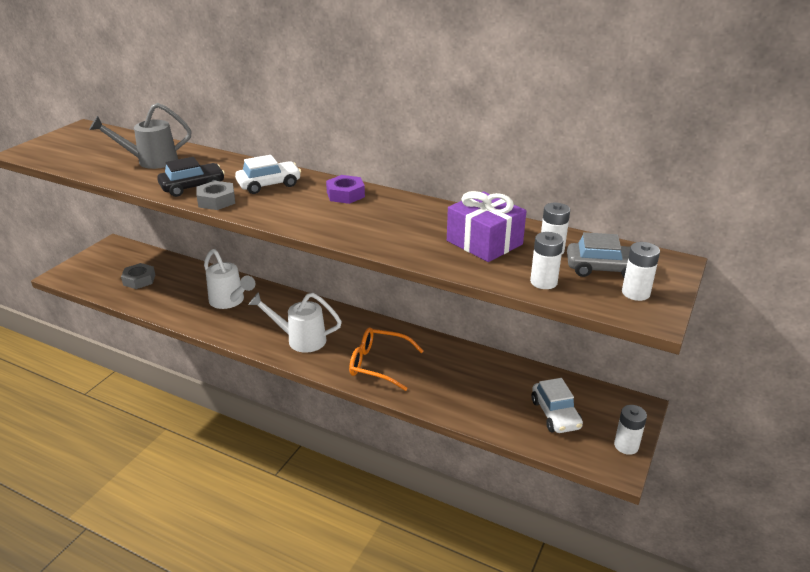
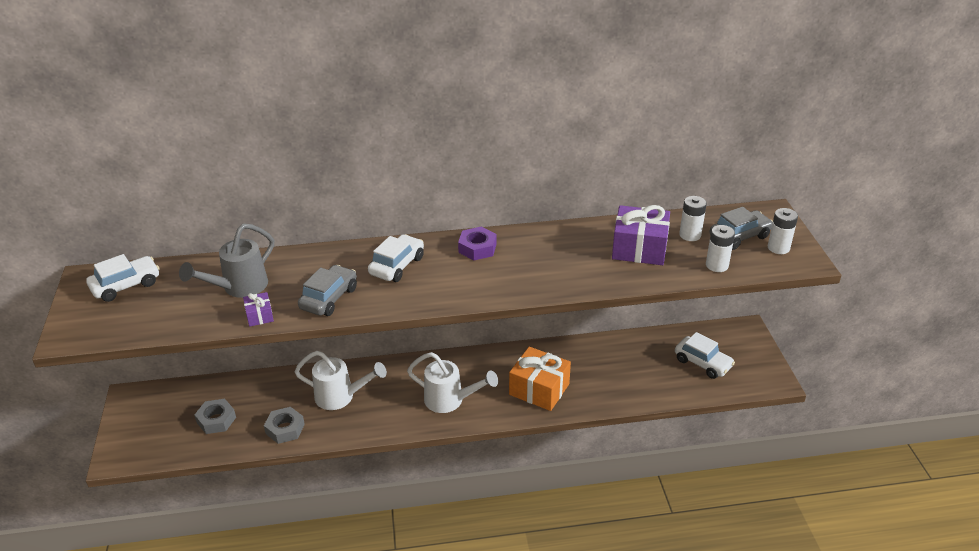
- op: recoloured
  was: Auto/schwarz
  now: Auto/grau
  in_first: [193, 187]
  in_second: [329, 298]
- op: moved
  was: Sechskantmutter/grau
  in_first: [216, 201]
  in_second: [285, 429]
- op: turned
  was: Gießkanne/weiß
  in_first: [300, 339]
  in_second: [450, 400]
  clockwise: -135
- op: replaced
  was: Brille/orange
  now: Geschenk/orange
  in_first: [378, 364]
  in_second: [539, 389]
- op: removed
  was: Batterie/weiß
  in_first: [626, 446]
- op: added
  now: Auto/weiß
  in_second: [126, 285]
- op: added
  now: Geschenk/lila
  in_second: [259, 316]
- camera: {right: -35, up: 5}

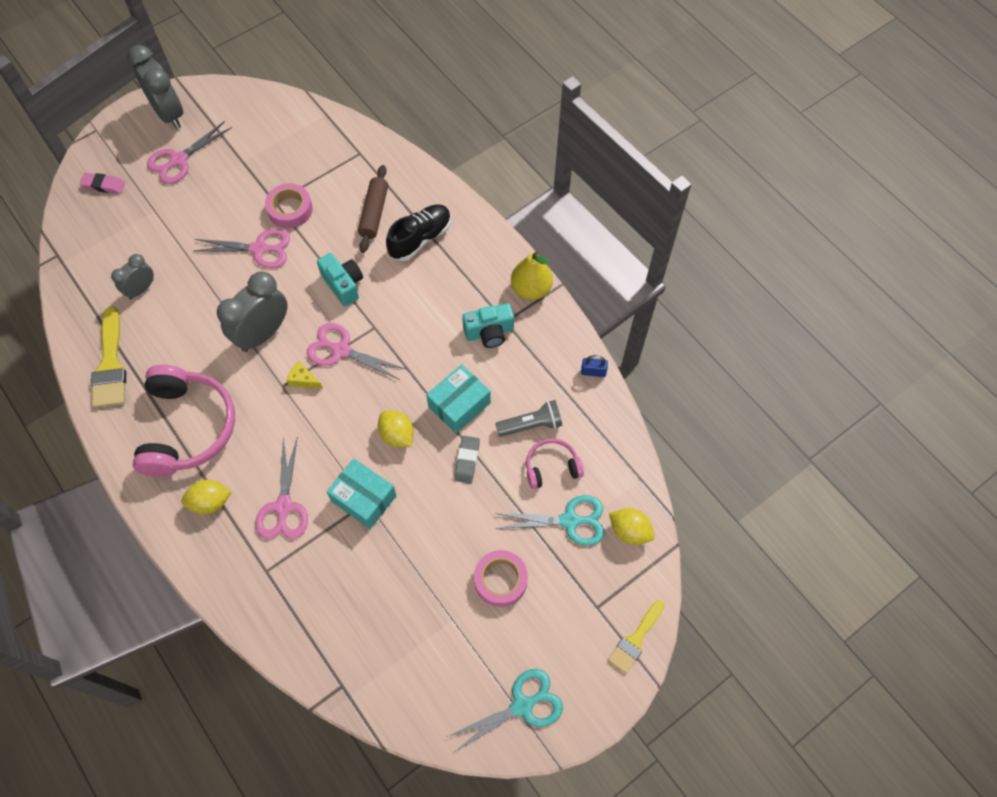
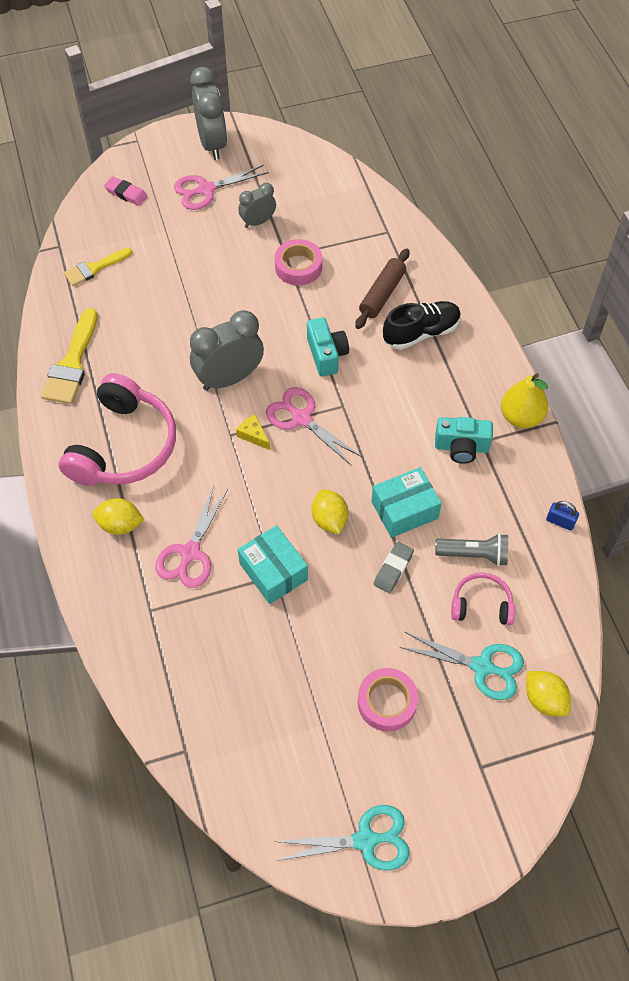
- op: removed
  was: Schere/rosa
  in_first: [259, 249]
- op: moved
  was: Wecker/grau
  in_first: [141, 289]
  in_second: [258, 222]
- op: moved
  was: Pinsel/gelb
  in_first: [635, 639]
  in_second: [94, 268]
- camera: {right: 20, up: -5}

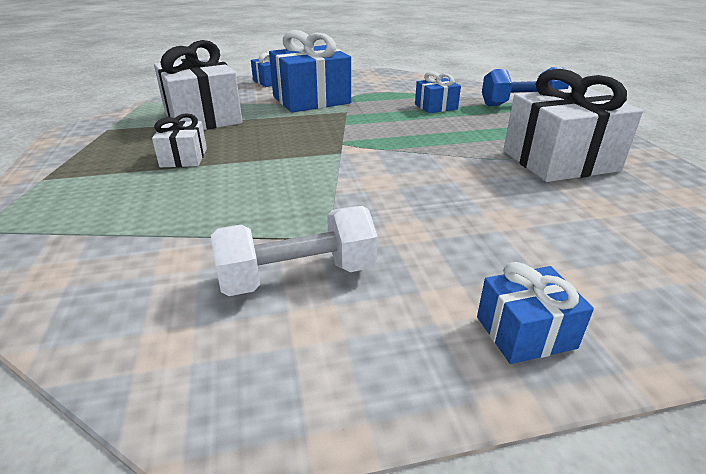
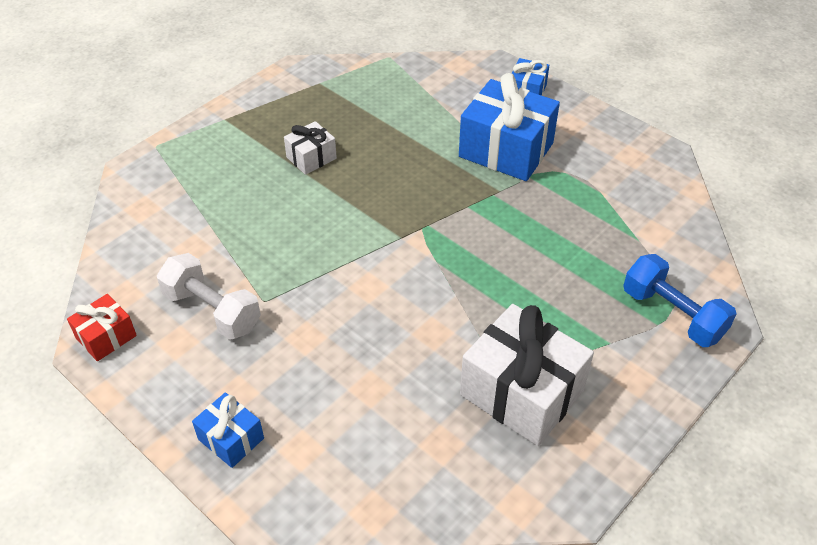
- op: removed
  was: Geschenk/weiß
  in_first: [202, 118]
- op: removed
  was: Geschenk/blau
  in_first: [436, 107]
- op: added
  now: Geschenk/rot
  in_second: [106, 337]
- camera: {right: 55, up: 15}

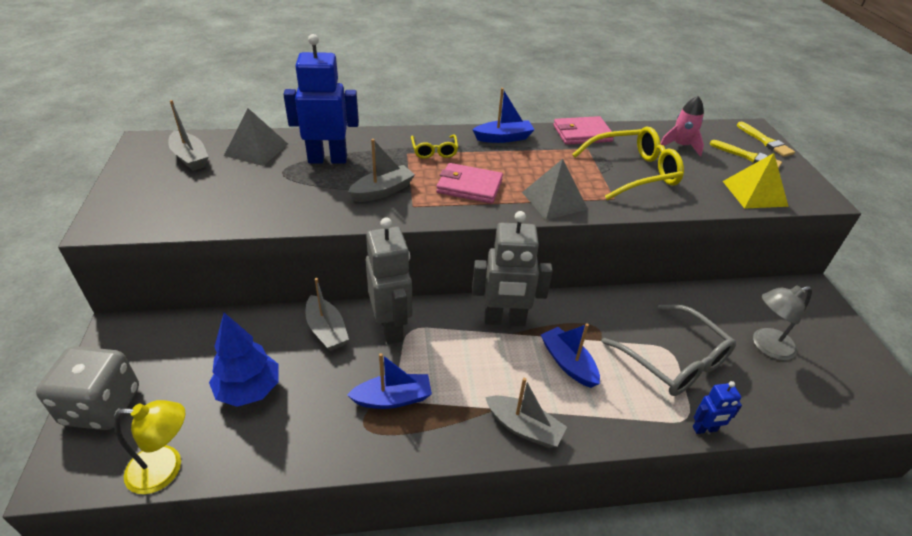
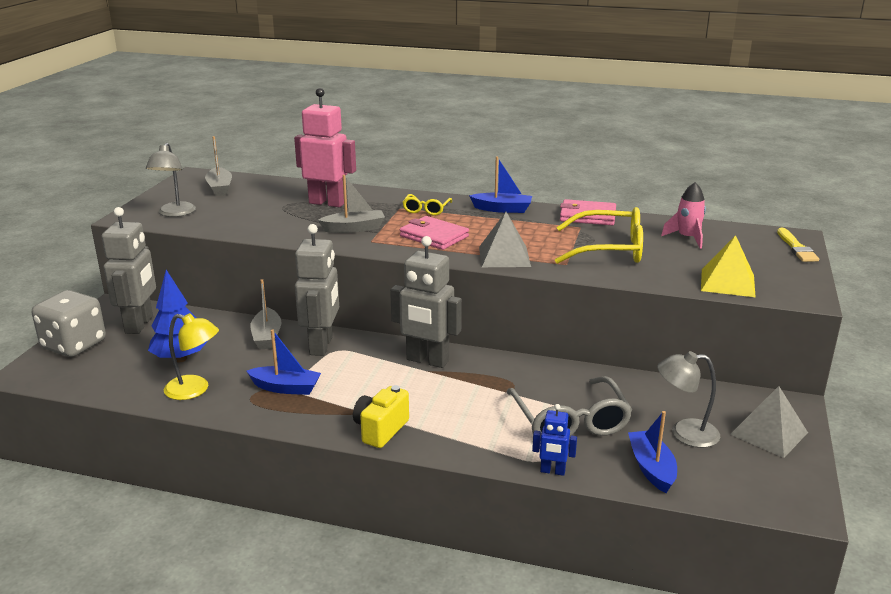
- op: recoloured
  was: Roboter/blau
  now: Roboter/rosa
  in_first: [327, 159]
  in_second: [327, 203]
- op: moved
  was: Pyramide/grau
  in_first: [256, 149]
  in_second: [769, 433]
- op: removed
  was: Pinsel/gelb
  in_first: [747, 156]
- op: moved
  was: Boot/blau
  in_first: [568, 363]
  in_second: [651, 468]
- op: replaced
  was: Boot/grau
  now: Kamera/gelb
  in_first: [524, 428]
  in_second: [380, 430]
- op: moved
  was: Lampe/gelb
  in_first: [166, 469]
  in_second: [195, 390]
- op: added
  now: Lampe/grau
  in_second: [175, 213]
- op: added
  now: Roboter/grau
  in_second: [139, 325]
- camera: {right: 25, up: -15}

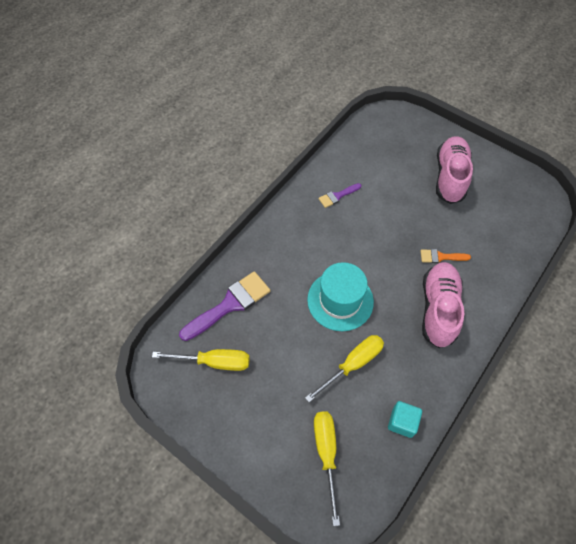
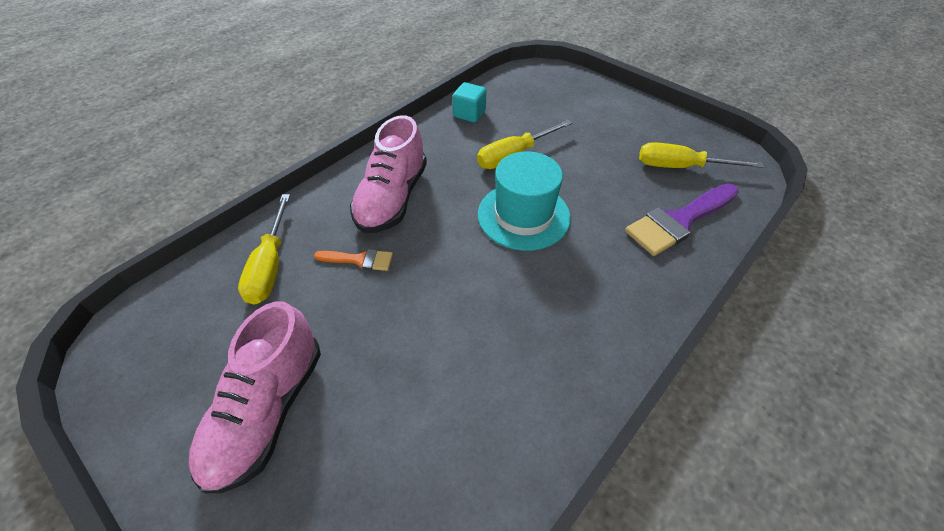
- op: removed
  was: Pinsel/lila
  in_first: [337, 196]
- op: moved
  was: Schraubenzieher/gelb
  in_first: [326, 453]
  in_second: [270, 265]
- camera: {right: -175, up: -10}

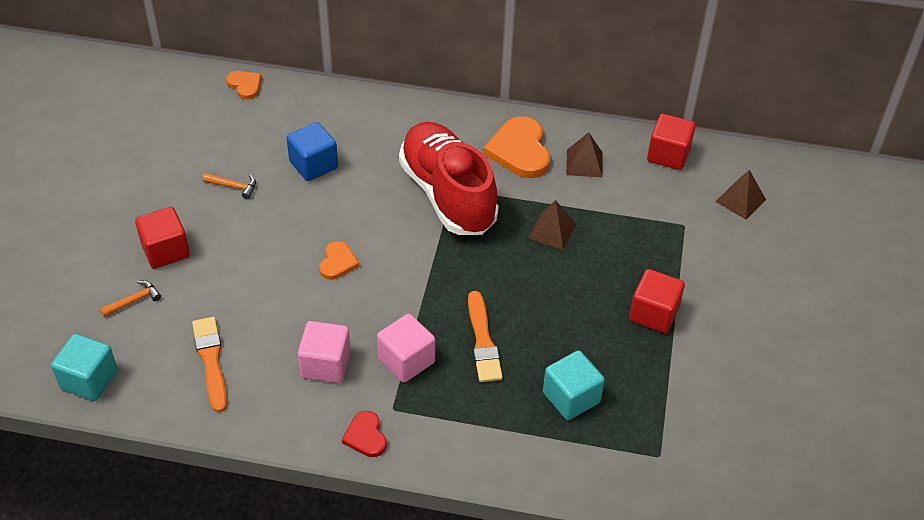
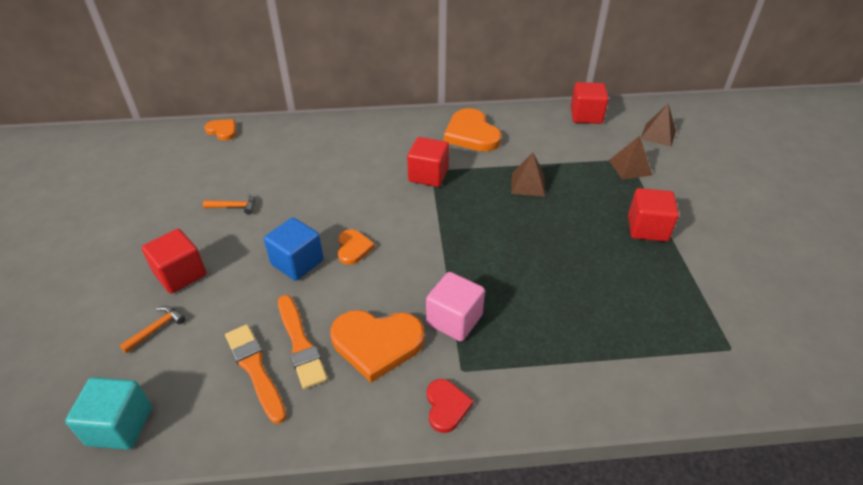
- op: moved
  was: Kubus/blau
  in_first: [313, 165]
  in_second: [297, 262]
- op: replaced
  was: Schuh/rot
  now: Kubus/rot
  in_first: [447, 194]
  in_second: [428, 175]
- op: moved
  was: Pyramide/braun
  in_first: [584, 163]
  in_second: [630, 167]
- op: moved
  was: Pinsel/orange
  in_first: [483, 341]
  in_second: [300, 343]
- op: replaced
  was: Kubus/rosa
  now: Herz/orange
  in_first: [325, 364]
  in_second: [377, 343]
- op: removed
  was: Kubus/türkis
  in_first: [571, 397]
- op: turned
  was: Herz/rot
  in_first: [365, 436]
  in_second: [446, 406]
  clockwise: -150
- camera: {right: -15, up: -5}

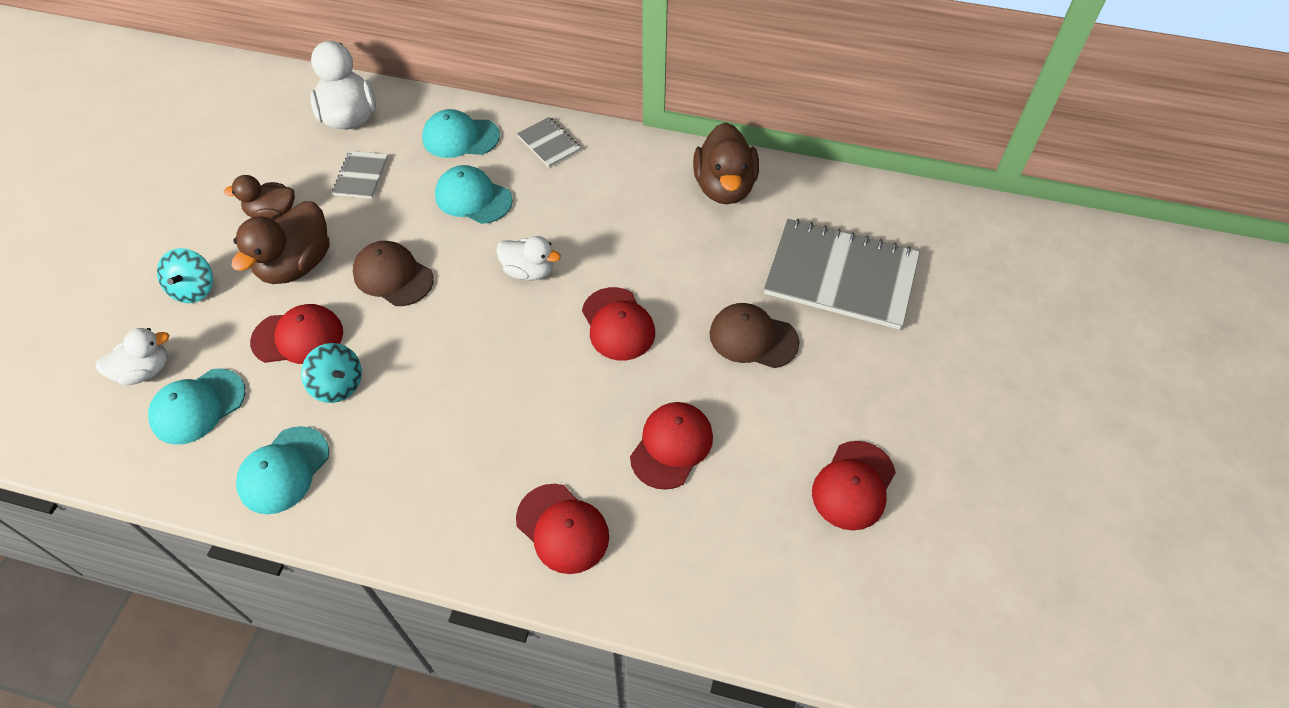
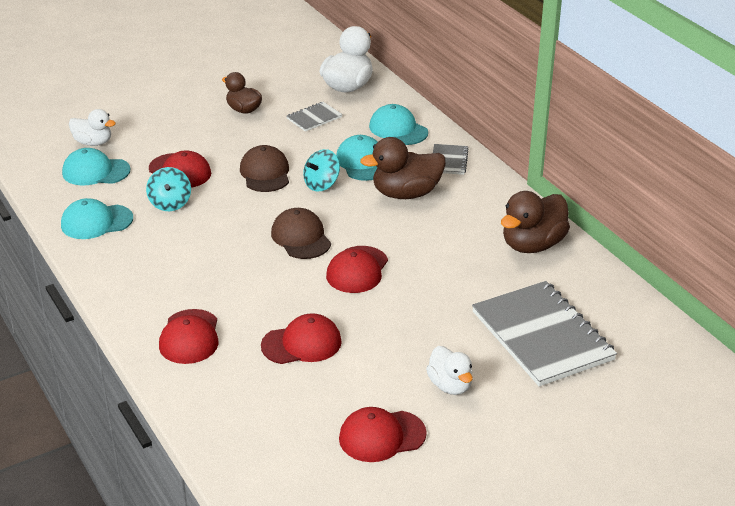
- op: moved
  was: Ente/braun
  in_first: [296, 265]
  in_second: [406, 194]
- op: moved
  was: Ente/weiß
  in_first: [529, 271]
  in_second: [450, 385]
- op: moved
  was: Kreisel/türkis
  in_first: [194, 289]
  in_second: [321, 184]
- op: moved
  was: Kappe/braun
  in_first: [753, 338]
  in_second: [301, 238]
- camera: {right: 45, up: -20}

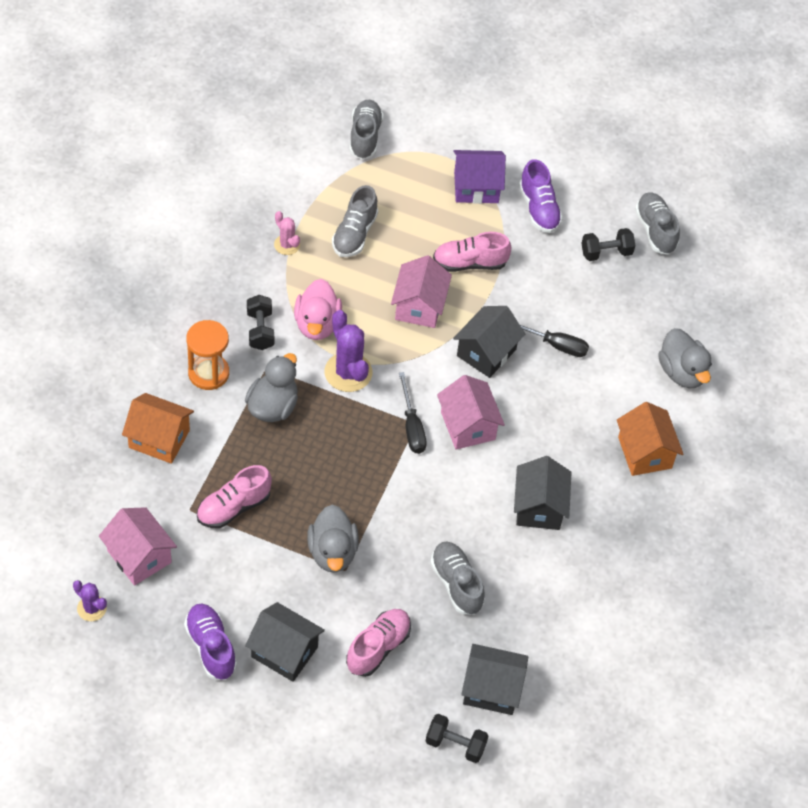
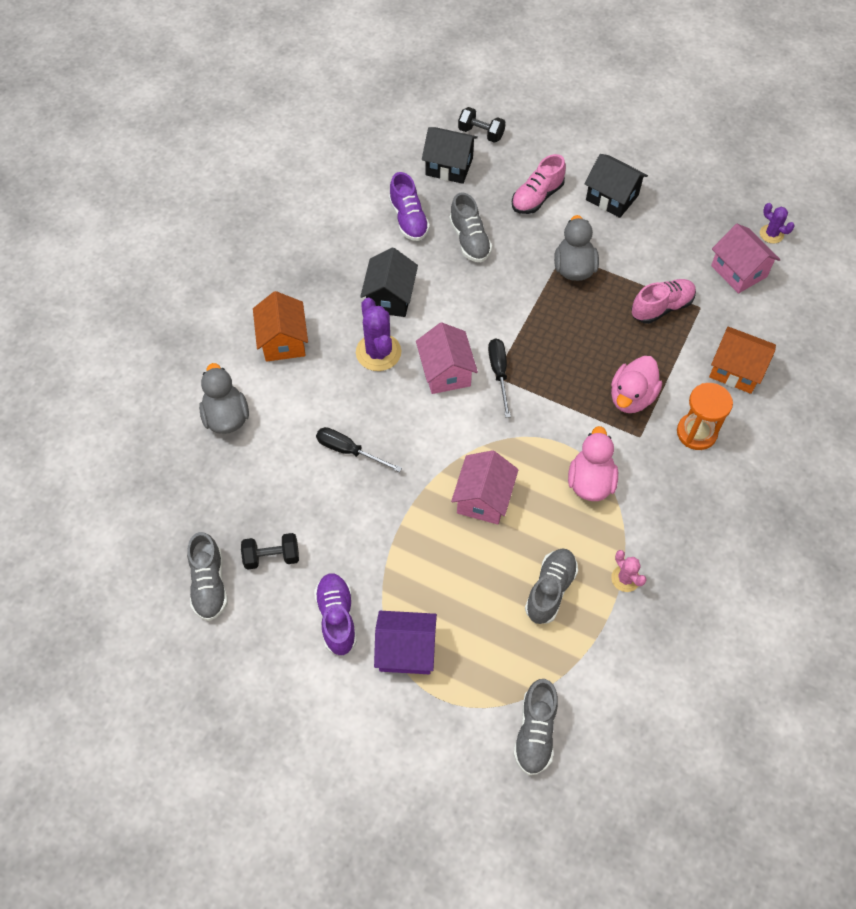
- op: removed
  was: Schuh/rosa
  in_first: [470, 263]
- op: removed
  was: Hantel/schwarz
  in_first: [260, 330]
- op: removed
  was: Haus/schwarz
  in_first: [486, 352]
- op: moved
  was: Kaktus/lila
  in_first: [348, 372]
  in_second: [378, 352]
- op: recoloured
  was: Ente/grau
  now: Ente/rosa
  in_first: [273, 406]
  in_second: [631, 397]
- op: moved
  was: Schuh/lila
  in_first: [211, 647]
  in_second: [408, 219]
- camera: {right: -170, up: 5}

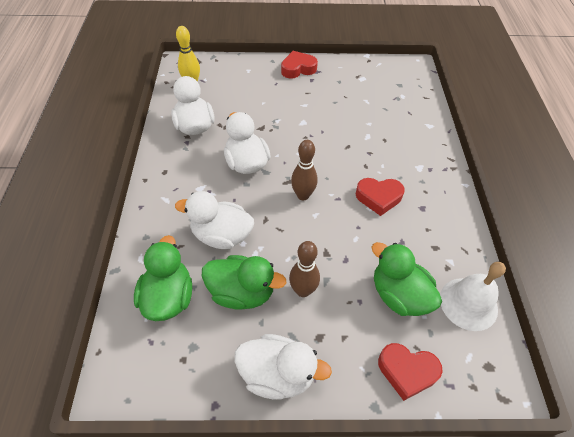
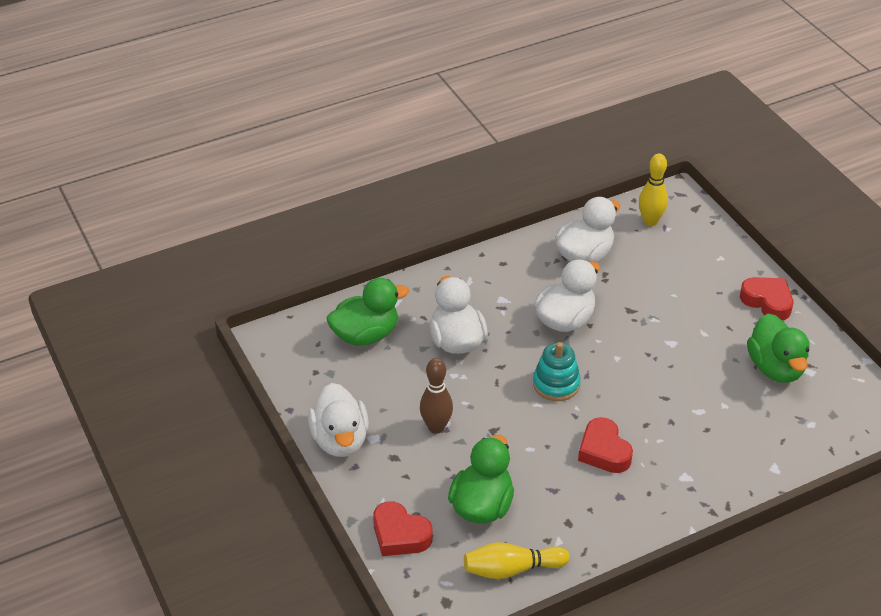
- op: replaced
  was: Bowlingkegel/braun
  now: Stapelspielzeug/türkis
  in_first: [303, 195]
  in_second: [556, 384]
- op: moved
  was: Ente/grün
  in_first: [242, 292]
  in_second: [775, 368]
- op: replaced
  was: Glocke/weiß
  now: Bowlingkegel/gelb
  in_first: [468, 303]
  in_second: [511, 569]
- op: turned
  was: Herz/rot
  in_first: [407, 371]
  in_second: [400, 535]
  clockwise: -45
- camera: {right: 65, up: -10}

